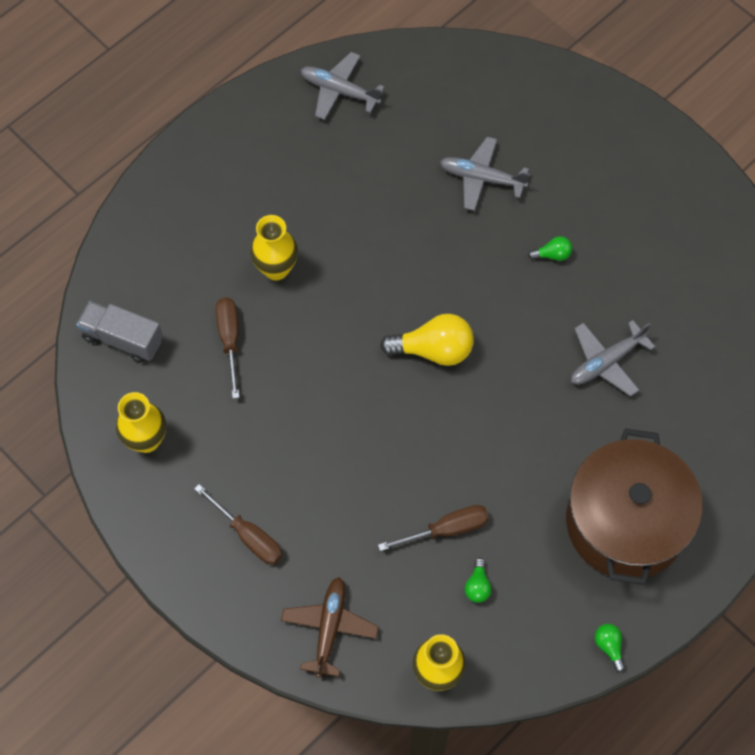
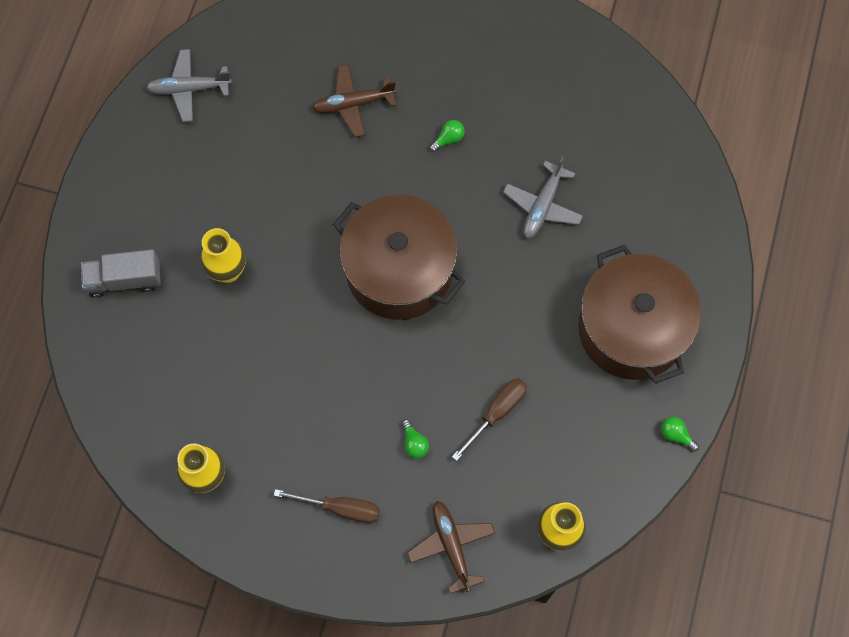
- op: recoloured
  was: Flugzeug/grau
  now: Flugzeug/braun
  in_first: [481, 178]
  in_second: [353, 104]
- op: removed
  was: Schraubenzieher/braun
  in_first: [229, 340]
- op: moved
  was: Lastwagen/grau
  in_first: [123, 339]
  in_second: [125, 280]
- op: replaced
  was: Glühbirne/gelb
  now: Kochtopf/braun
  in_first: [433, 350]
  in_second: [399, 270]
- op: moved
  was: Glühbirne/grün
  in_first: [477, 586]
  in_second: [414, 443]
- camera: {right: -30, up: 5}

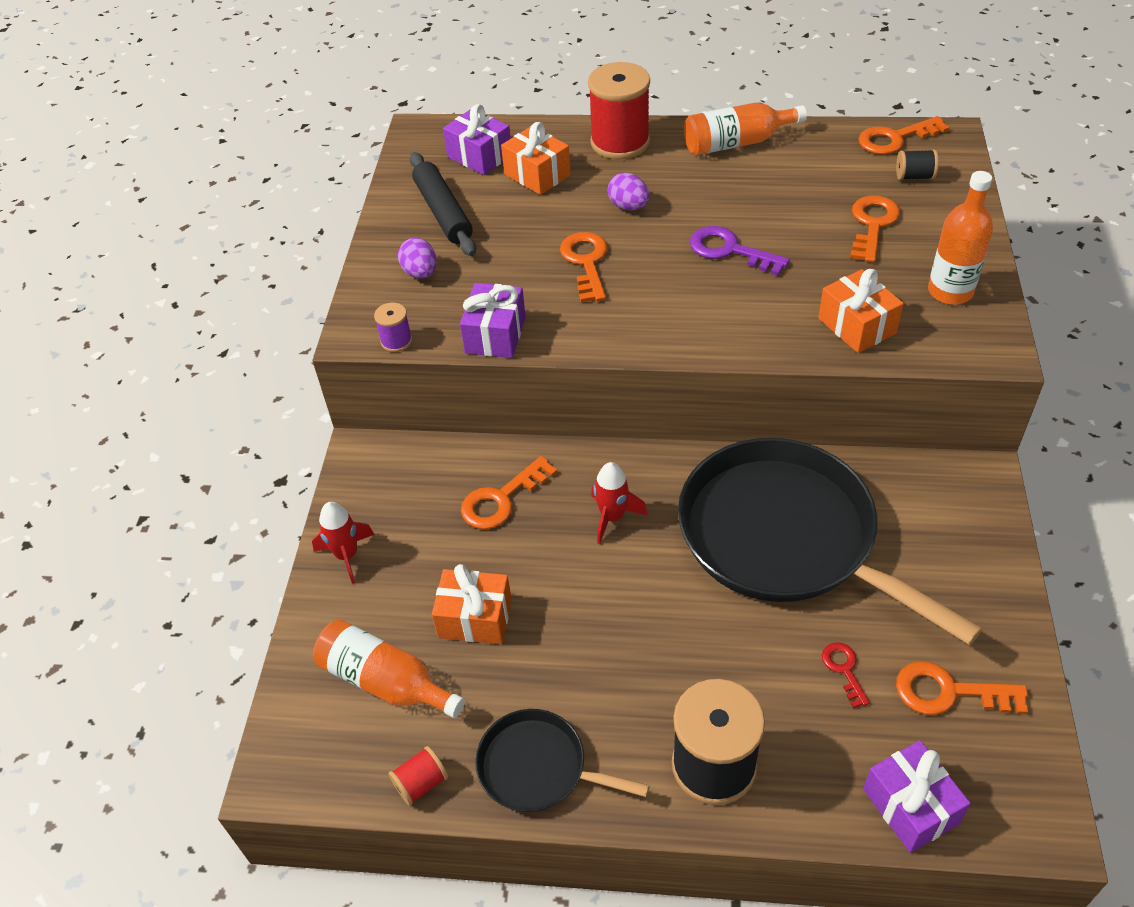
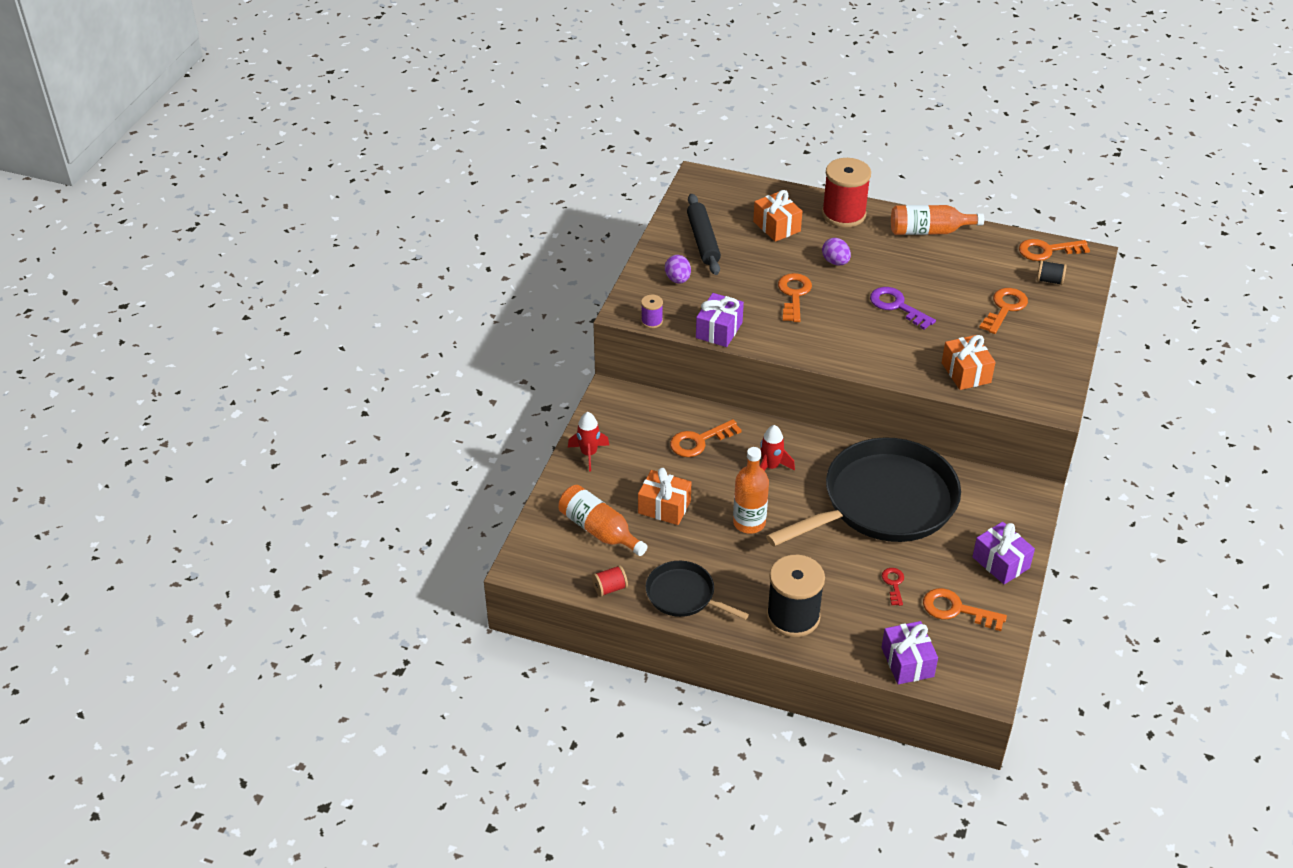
- op: moved
  was: Geschenk/lila
  in_first: [480, 156]
  in_second: [1001, 562]
- op: moved
  was: Flasche/orange
  in_first: [950, 291]
  in_second: [749, 523]
- op: turned
  was: Pfanne/schwarz
  in_first: [785, 537]
  in_second: [883, 502]
  clockwise: 90
- camera: {right: 10, up: -5}

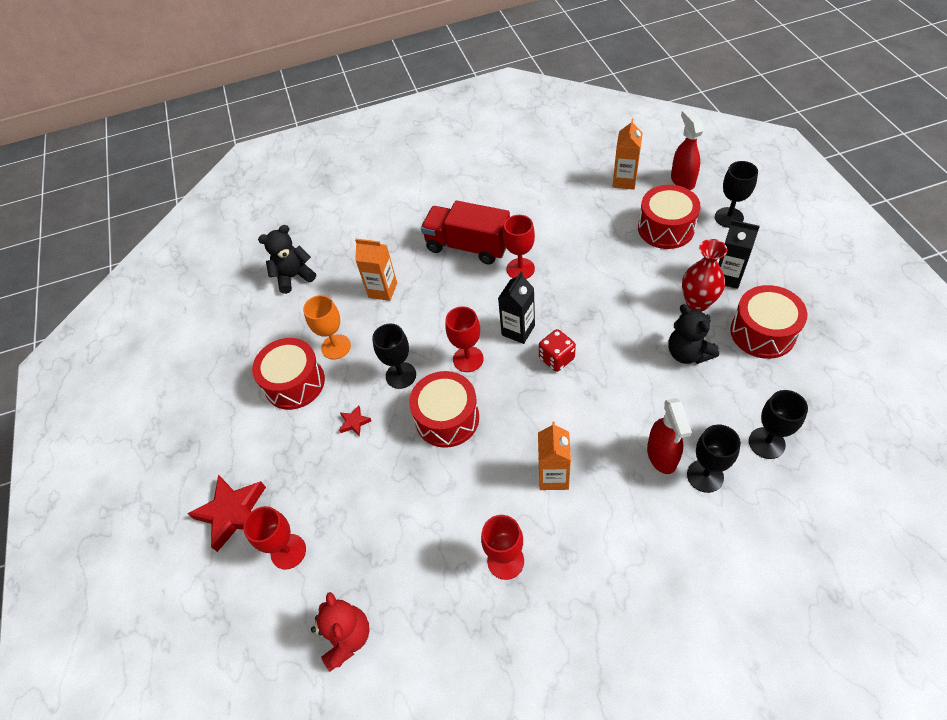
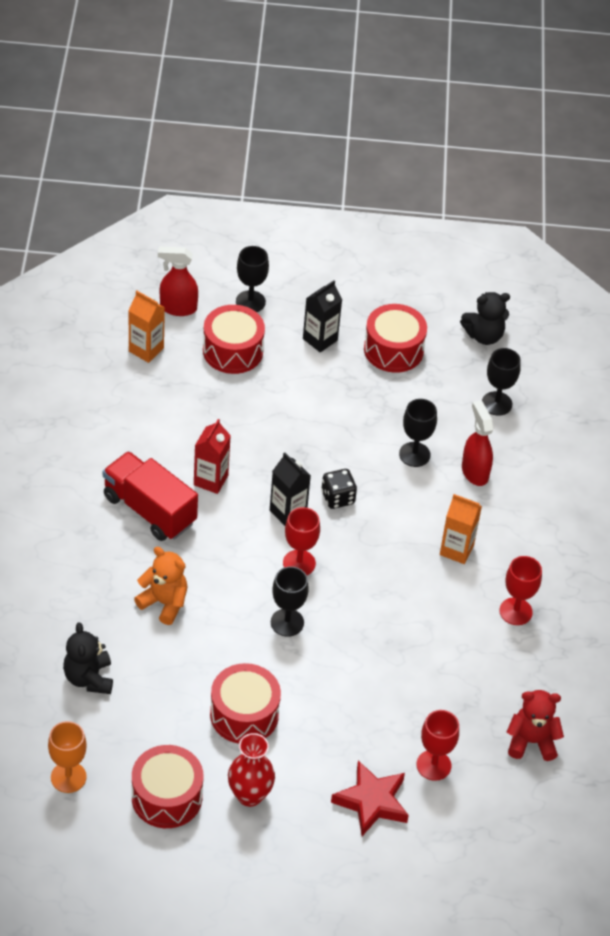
- op: turned
  was: Lastwagen/rot
  in_first: [468, 246]
  in_second: [149, 510]
  clockwise: 90
- op: replaced
  was: Kelch/rot
  now: Getränkekarton/rot
  in_first: [520, 269]
  in_second: [211, 480]
- op: replaced
  was: Getränkekarton/orange
  now: Teddybär/orange
  in_first: [383, 290]
  in_second: [164, 603]
- op: moved
  was: Vase/rot
  in_first: [697, 303]
  in_second: [249, 795]
- op: moved
  was: Kelch/orange
  in_first: [336, 347]
  in_second: [68, 777]
- op: moved
  was: Teddybär/schwarz
  in_first: [688, 353]
  in_second: [484, 336]
- op: recoloured
  was: Spielwürfel/rot
  now: Spielwürfel/schwarz
  in_first: [556, 358]
  in_second: [337, 498]
- op: moved
  was: Trommel/rot
  in_first: [447, 418]
  in_second: [167, 797]
- op: turned
  was: Sprühflasche/rot
  in_first: [662, 456]
  in_second: [474, 472]
  clockwise: -120
- op: removed
  was: Stern/rot
  in_first: [354, 422]
- op: moved
  was: Kelch/schwarz
  in_first: [705, 476]
  in_second: [414, 454]
- camera: {right: -80, up: -5}

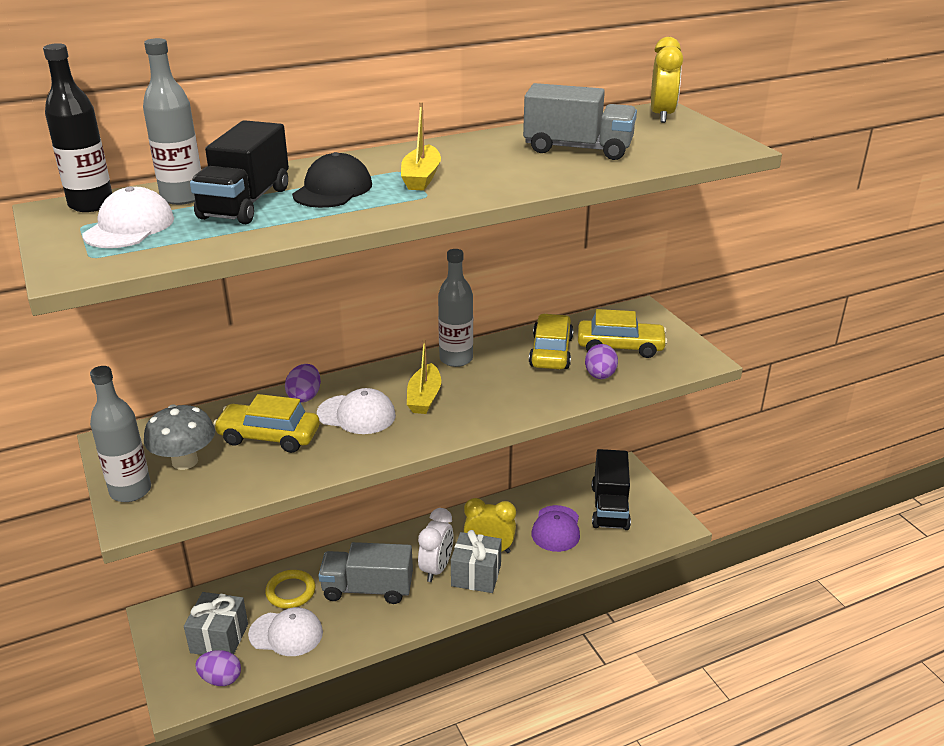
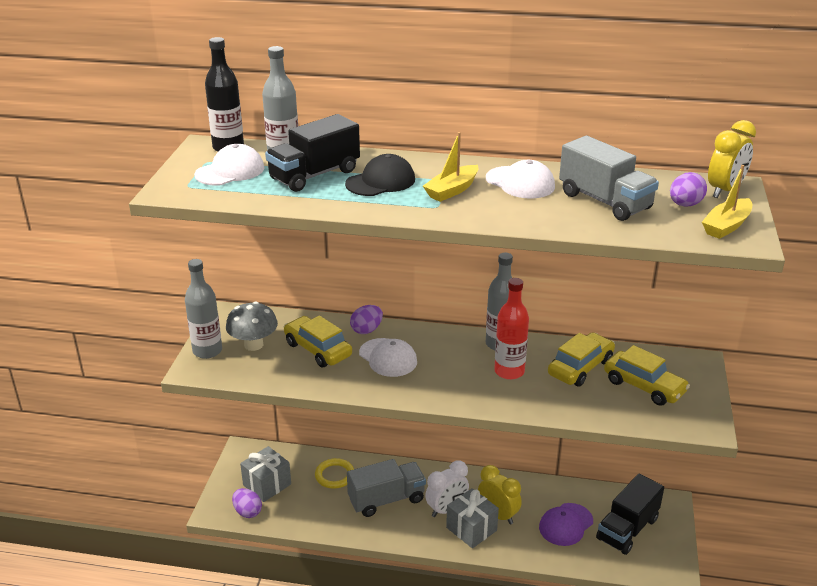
- op: moved
  was: Boot/gelb
  in_first: [424, 397]
  in_second: [726, 226]
- op: moved
  was: Ei/lila
  in_first: [600, 376]
  in_second: [685, 205]
- op: turned
  was: Lastwagen/grau
  in_first: [367, 589]
  in_second: [386, 499]
  clockwise: 120
- op: moved
  was: Kappe/weiß
  in_first: [286, 633]
  in_second: [520, 183]
- op: added
  now: Flasche/rot
  in_second: [509, 371]
- camera: {right: 35, up: 0}

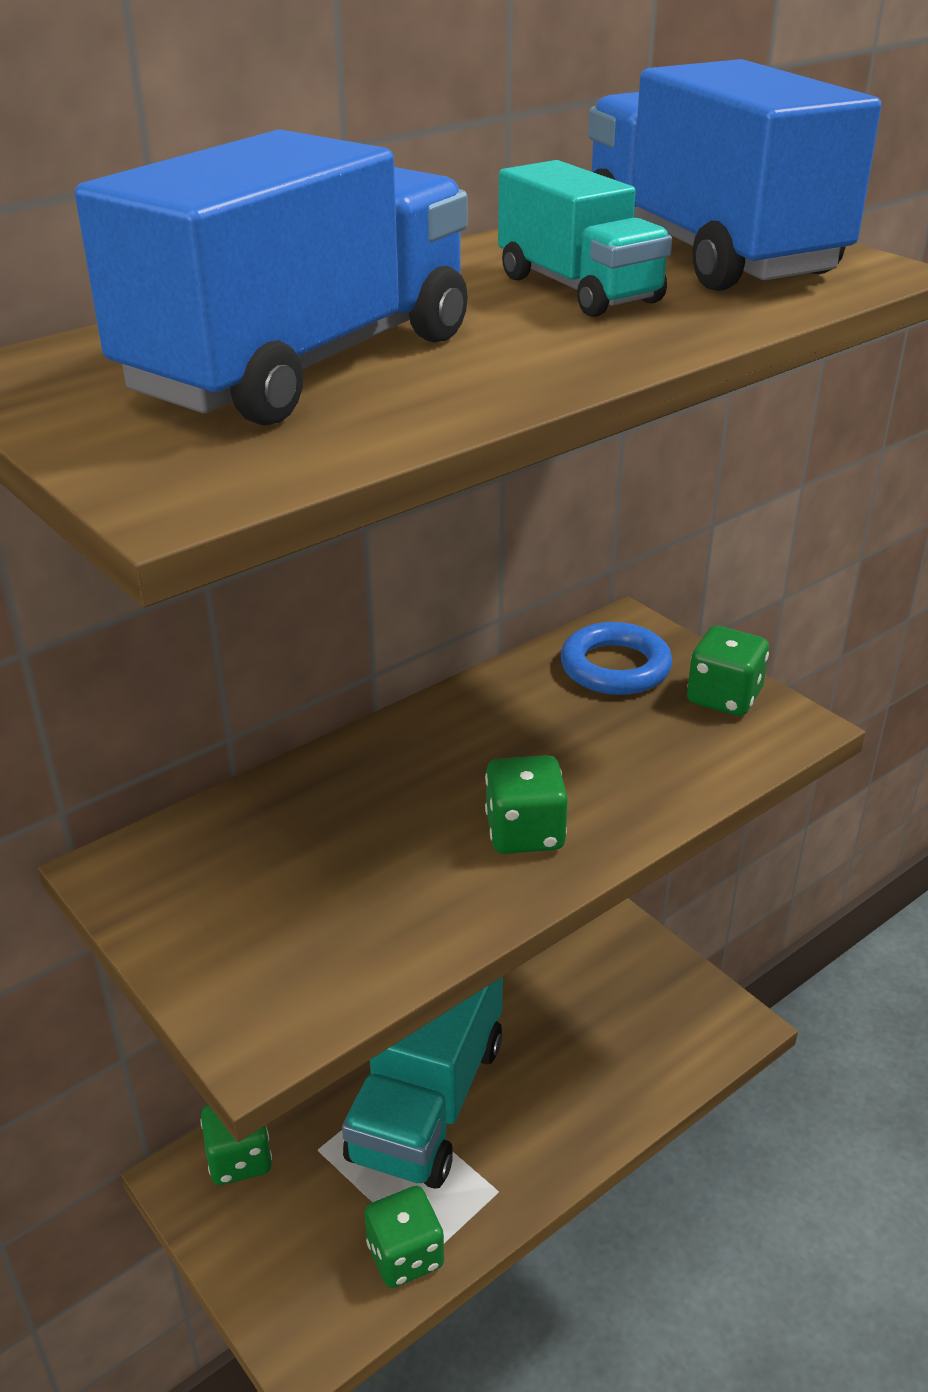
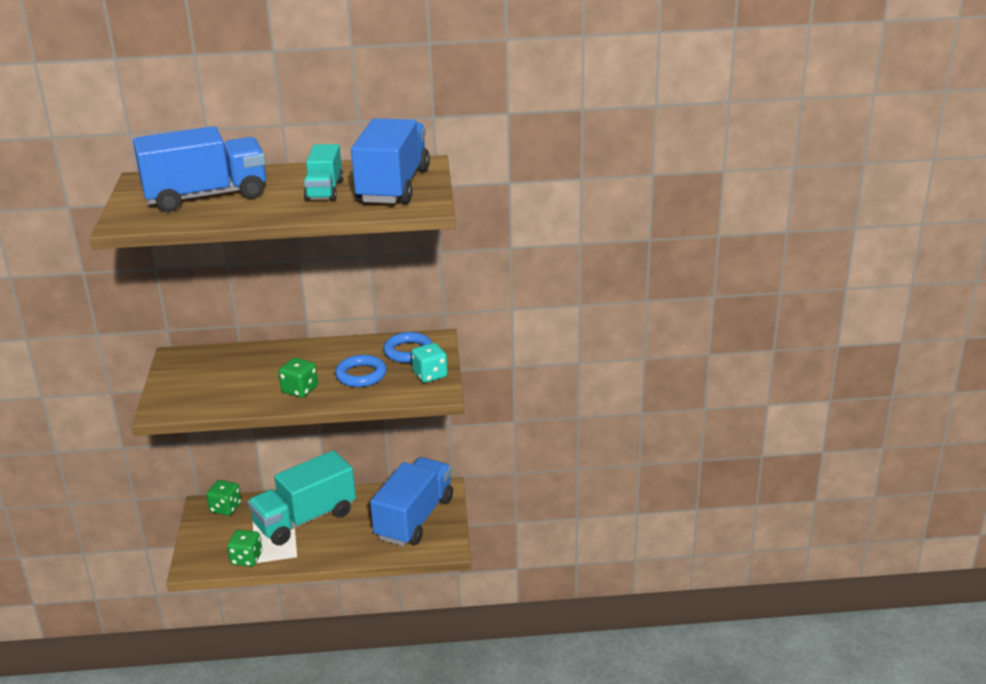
- op: recoloured
  was: Spielwürfel/grün
  now: Spielwürfel/türkis
  in_first: [724, 697]
  in_second: [430, 375]
- op: added
  now: Ring/blau
  in_second: [361, 375]
- op: added
  now: Lastwagen/blau
  in_second: [414, 518]
- camera: {right: 35, up: -5}

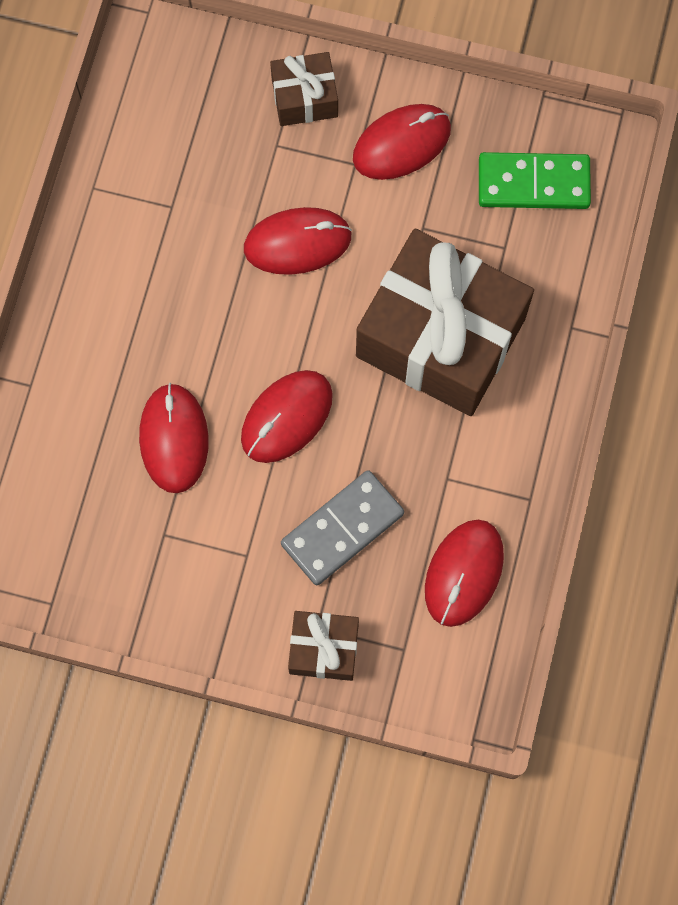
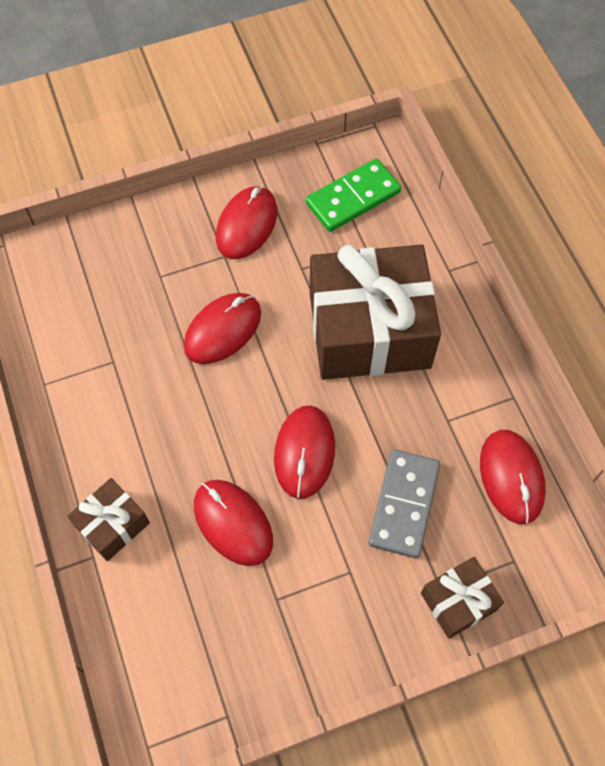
- op: moved
  was: Geschenk/braun
  in_first: [304, 98]
  in_second: [112, 525]
- camera: {right: -35, up: -10}

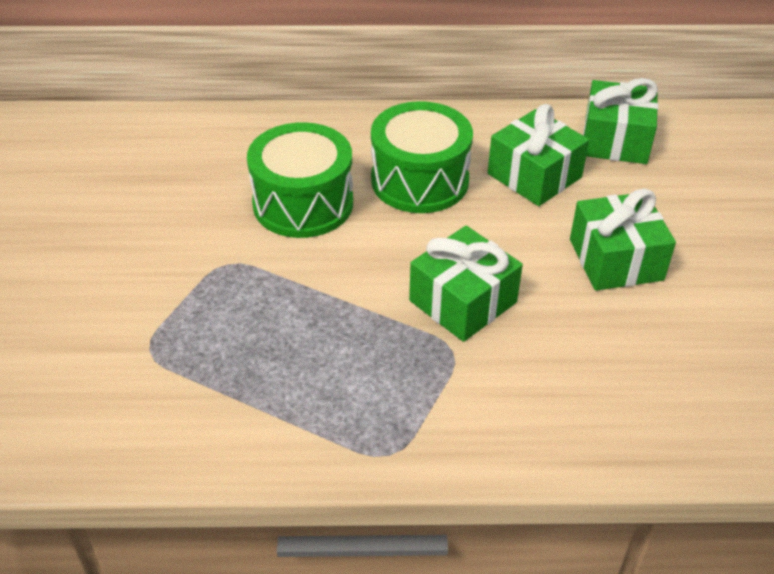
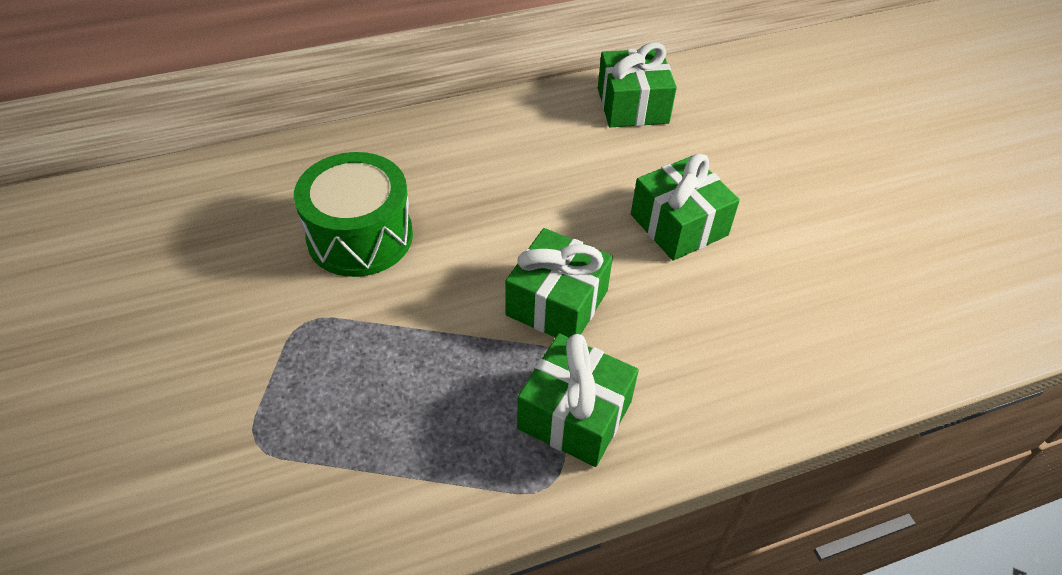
- op: removed
  was: Trommel/grün
  in_first: [419, 180]
- op: moved
  was: Geschenk/grün
  in_first: [534, 175]
  in_second: [574, 415]
- camera: {right: -20, up: 5}

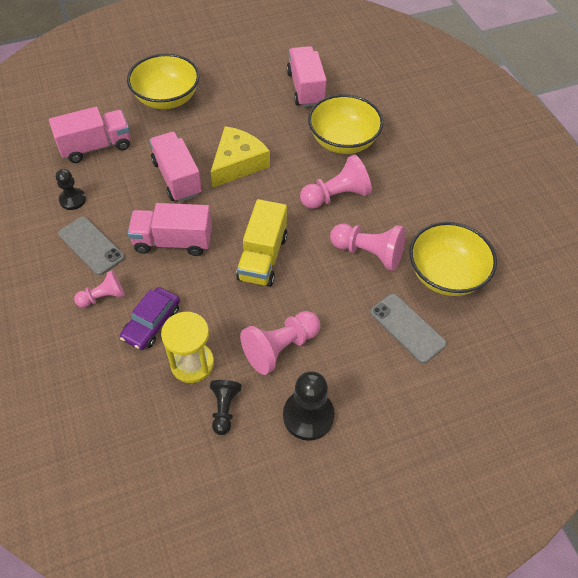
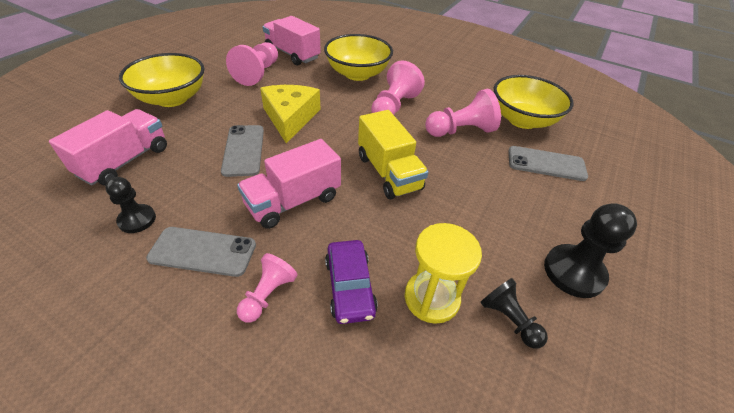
- op: replaced
  was: Lastwagen/rosa
  now: Handy/grau
  in_first: [177, 178]
  in_second: [244, 150]
- op: moved
  was: Bauer/rosa
  in_first: [280, 347]
  in_second: [258, 73]
- camera: {right: -40, up: -10}

